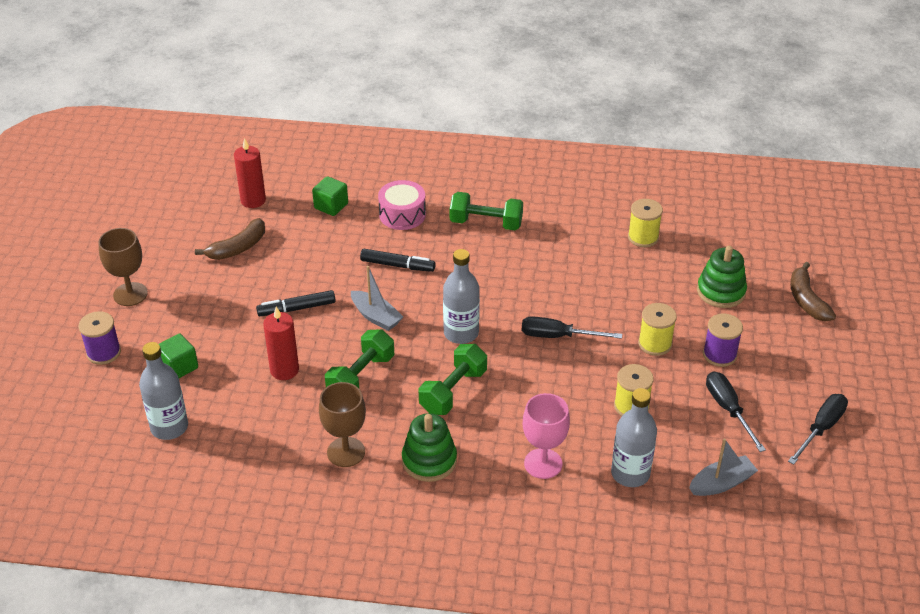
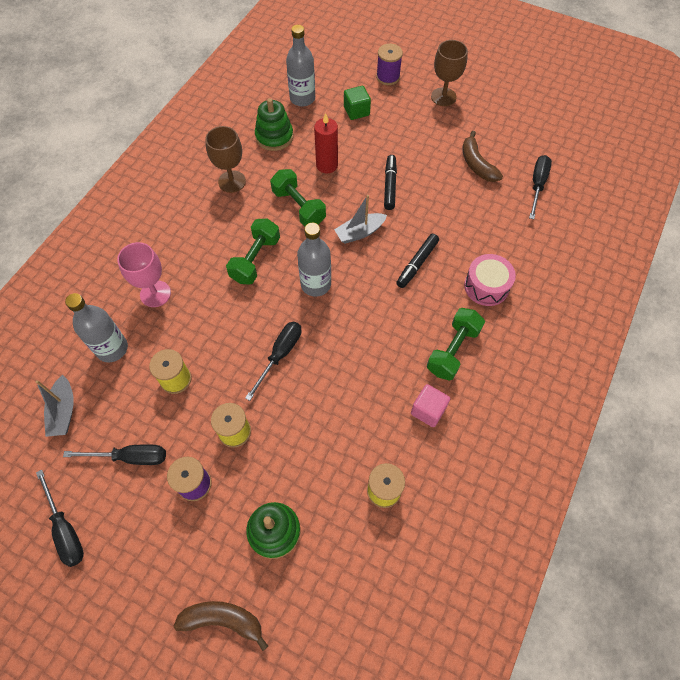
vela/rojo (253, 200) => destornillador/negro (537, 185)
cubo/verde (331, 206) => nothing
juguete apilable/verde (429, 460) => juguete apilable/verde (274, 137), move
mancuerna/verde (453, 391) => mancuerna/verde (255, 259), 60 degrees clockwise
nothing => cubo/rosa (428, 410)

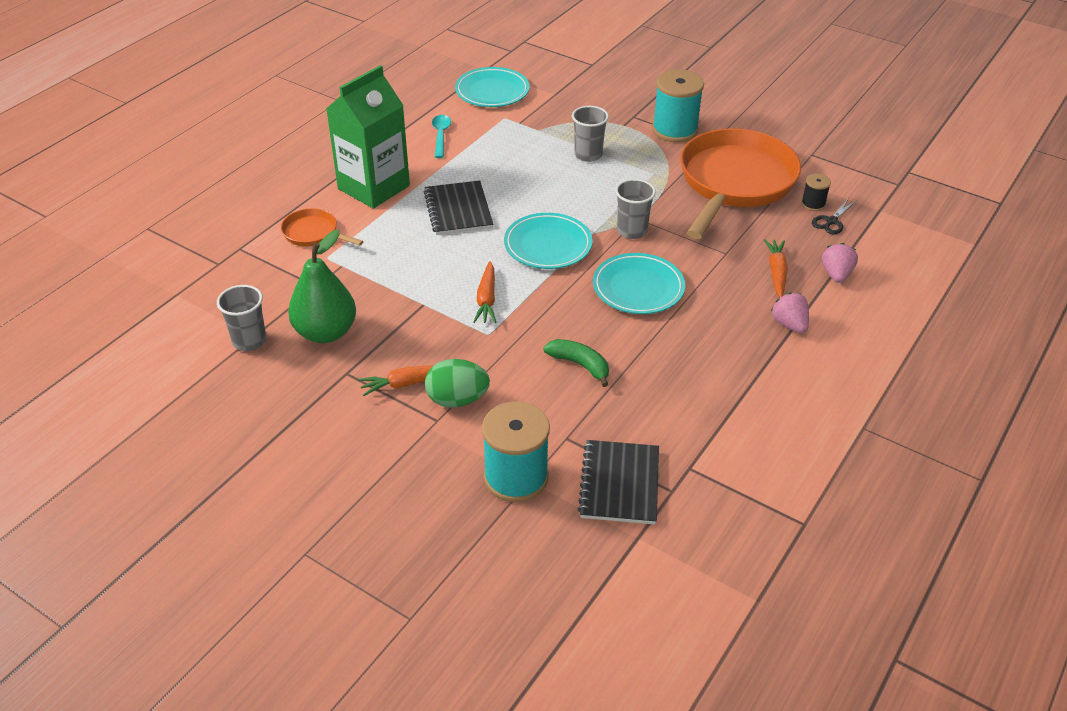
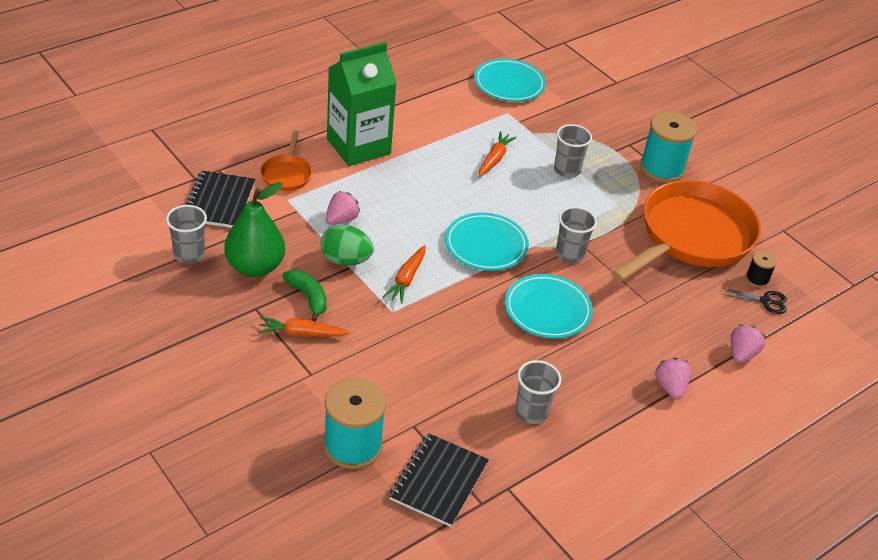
sartén/naranja (313, 233) => sartén/naranja (287, 174), 135 degrees counterclockwise
cuaderno/negro (458, 210) => cuaderno/negro (219, 201), move
huevo/verde (457, 400) => huevo/verde (345, 260), move
cuchara/turquesa (440, 135) => nothing
plátano/verde (580, 365) => plátano/verde (308, 297), move
zanahoria/naranja (776, 272) => zanahoria/naranja (494, 159), move
tijeras/negro (831, 221) => tijeras/negro (765, 301), 135 degrees counterclockwise
nothing => fresa/rosa (341, 219)
nothing => vaso/gris (531, 412)

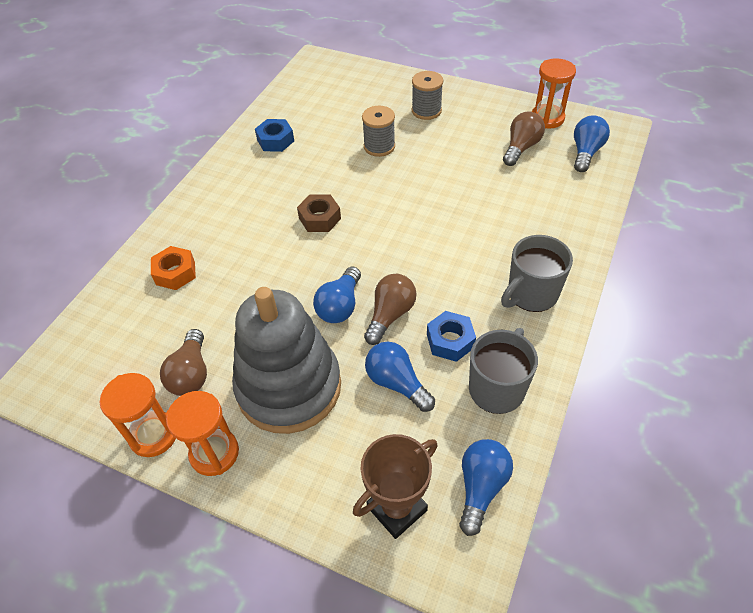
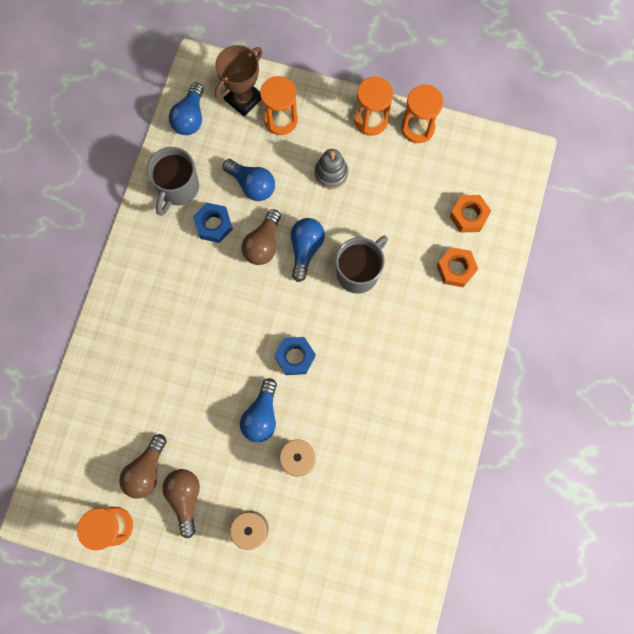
bombilla/marrón (191, 374) => bombilla/marrón (185, 497), move
juguete apilable/gris (289, 387) => juguete apilable/gris (331, 173), x0.43
tuerca/azul (275, 140) => tuerca/azul (295, 357), move
tuerca/marrón (320, 218) => nothing
taza/gris (531, 294) => taza/gris (358, 272), move
bombilla/azul (585, 152) => bombilla/azul (261, 415), move
nothing => reloj de arena/naranja (280, 120)
nothing => tuerca/naranja (468, 216)

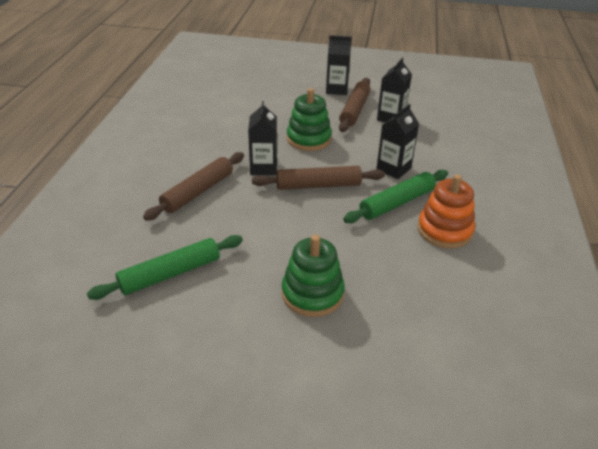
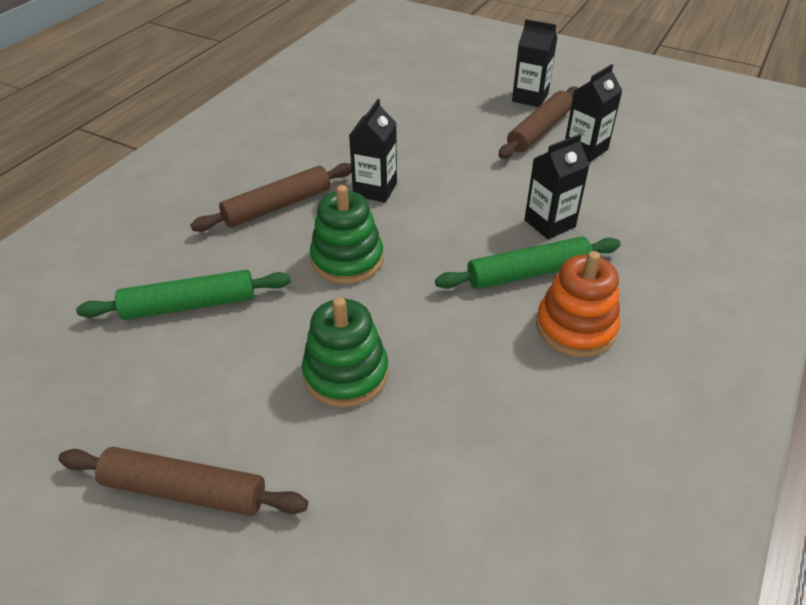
rodillo/marrón (318, 185) => rodillo/marrón (185, 490), move
juguete apilable/verde (308, 139) => juguete apilable/verde (347, 259), move

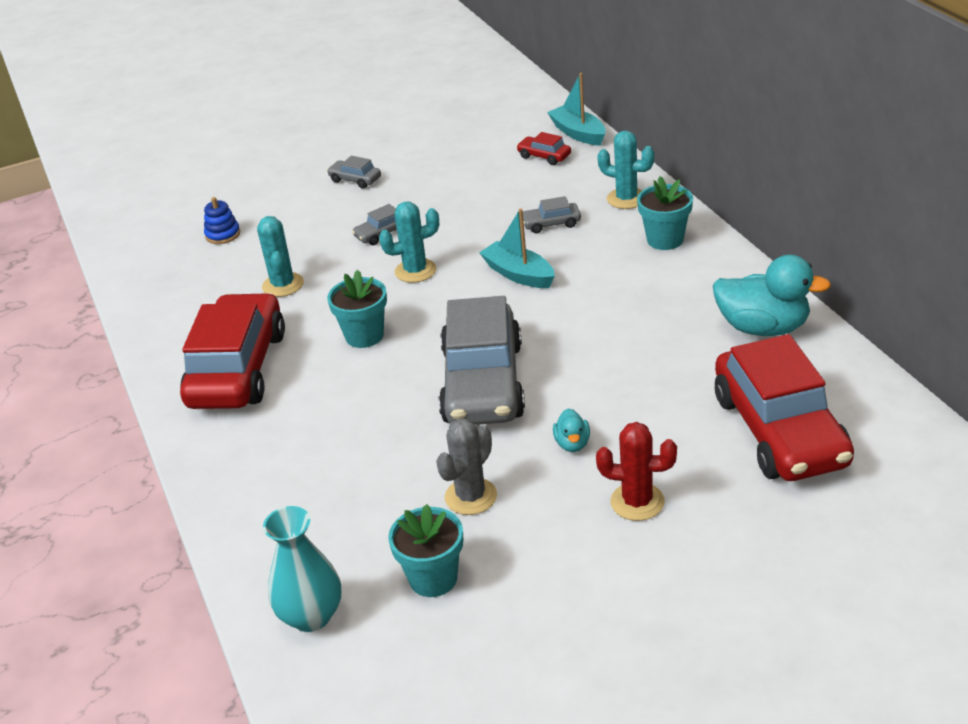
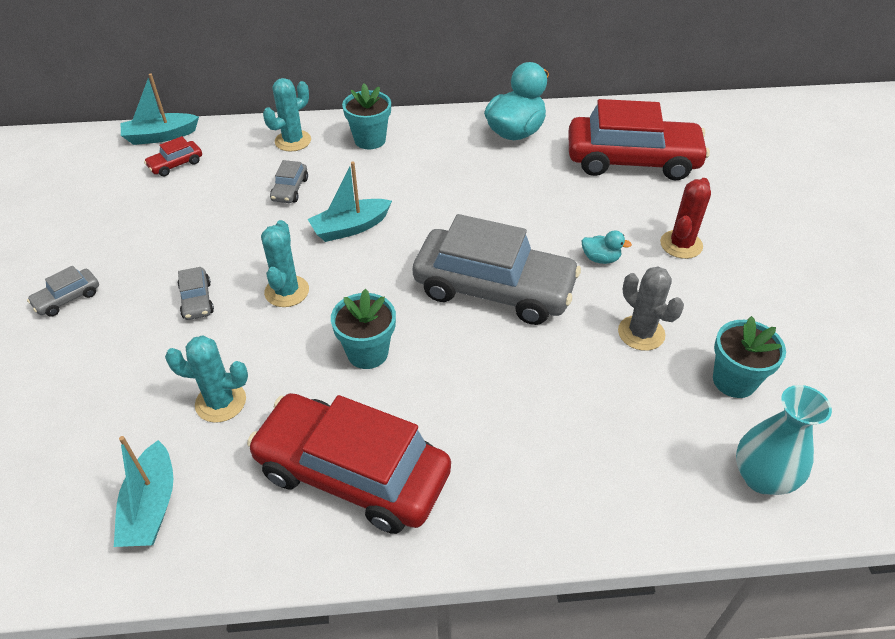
juguete apilable/azul (223, 234) => nothing
nothing => barco/turquesa (151, 506)

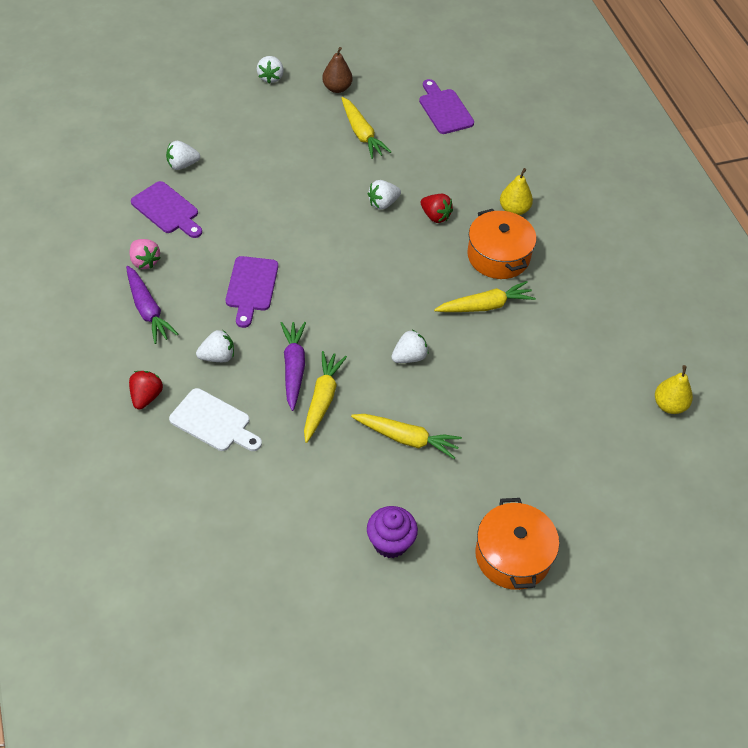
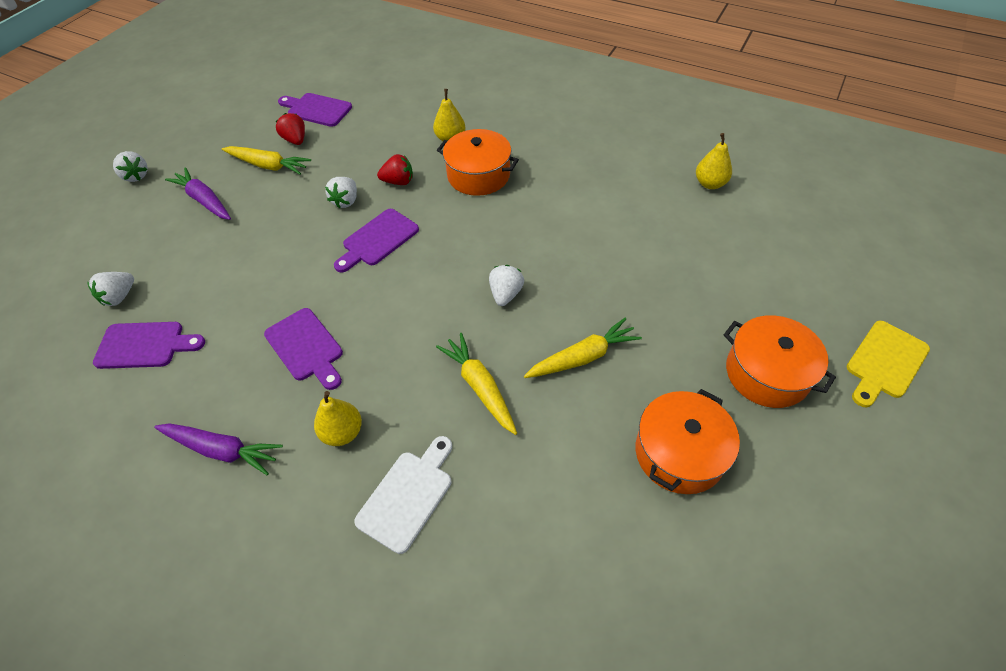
fresa/rojo (146, 397) => fresa/rojo (295, 140), move
fresa/rosa (145, 261) => nothing
tabla de cortar/blanco (213, 422) => tabla de cortar/blanco (408, 496), 45 degrees counterclockwise
fresa/blanco (217, 356) => pera/amarillo (342, 432)
zanahoria/morado (293, 368) => zanahoria/morado (204, 200), move
pera/marrón (337, 88) => nothing
magdalena/morado (390, 543) => olla/naranja (679, 453)
zanahoria/amarillo (485, 306) => nothing
nothing => tabla de cortar/morado (378, 240)
nothing => tabla de cortar/amarillo (885, 362)

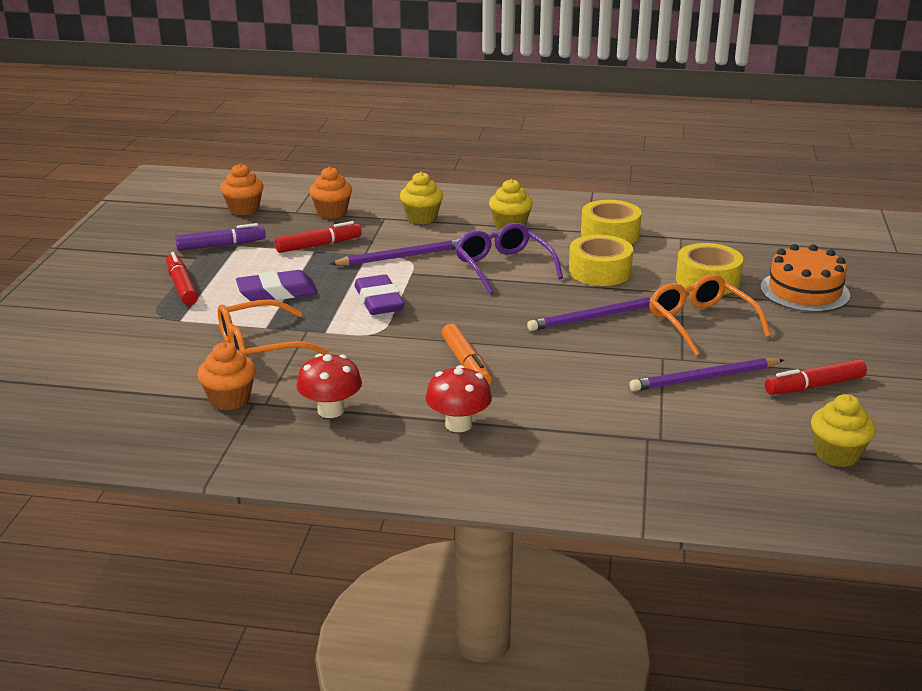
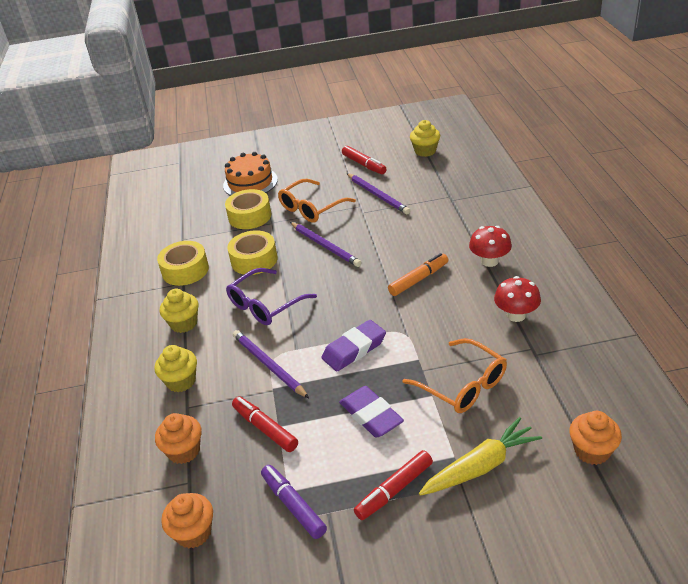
magdalena/naranja (230, 399) => magdalena/naranja (592, 451), move
nothing => zanahoria/amarillo (480, 466)

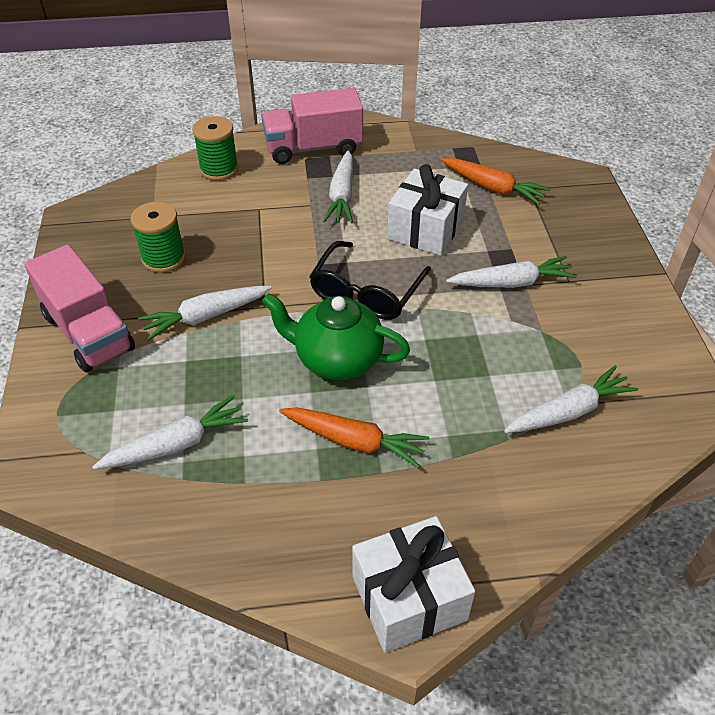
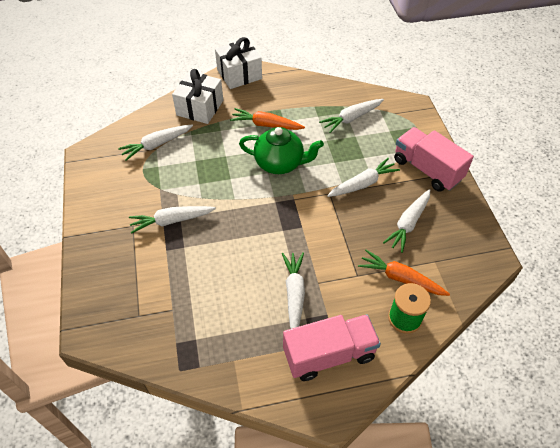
carrete/verde (163, 258) => zanahoria/blanco (408, 224)
gafas/negro (366, 292) => nothing
regalo/blanco (425, 229) => regalo/blanco (200, 108), move
zanahoria/naranja (493, 188) => zanahoria/naranja (400, 278), move

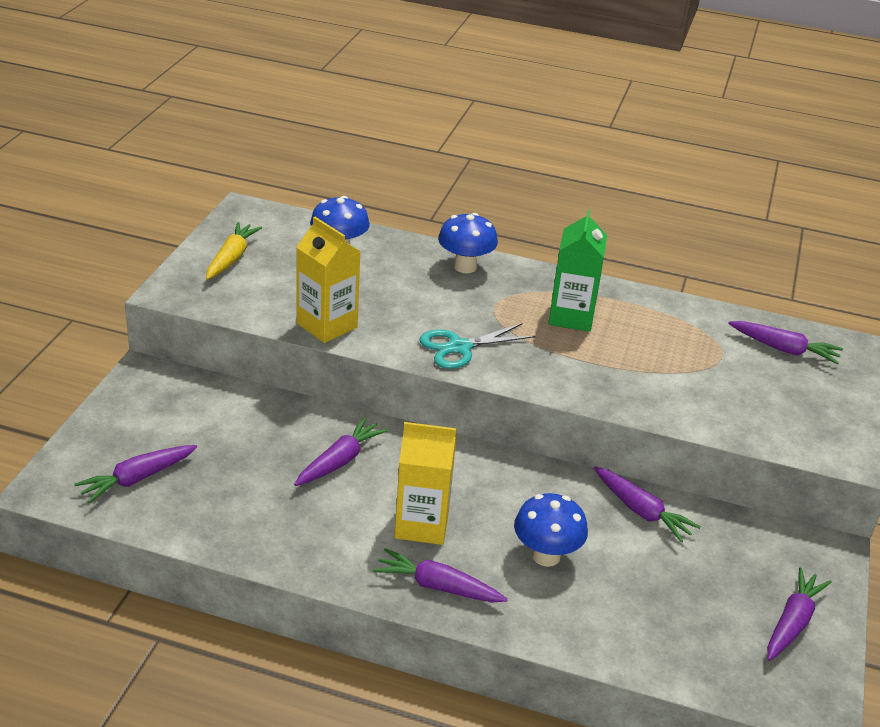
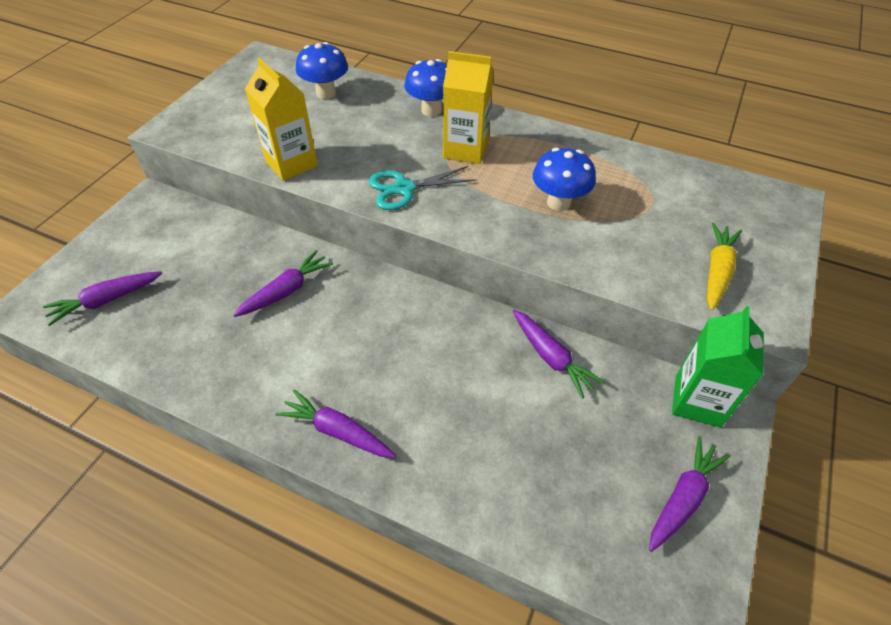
zanahoria/amarillo (231, 258) => zanahoria/amarillo (717, 271), move
cartón de leche/amarillo (421, 524) => cartón de leche/amarillo (465, 150), move
seta/azul (546, 556) => seta/azul (558, 203), move
cartón de leche/verde (571, 316) => cartón de leche/verde (697, 401), move
zanahoria/morado (784, 349) => nothing

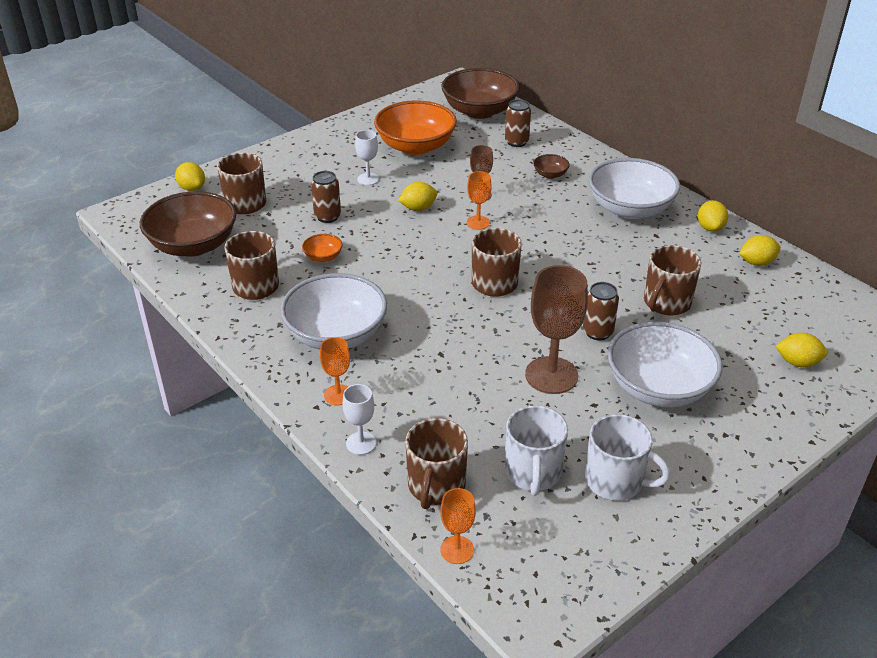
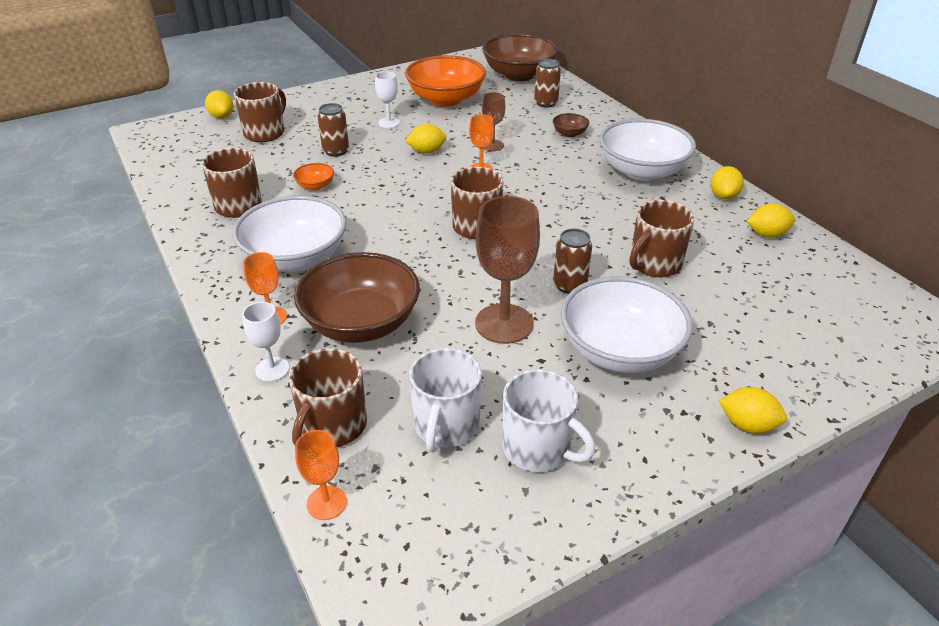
cuenco/marrón (193, 245) => cuenco/marrón (361, 323), move
limón/amarillo (797, 362) => limón/amarillo (747, 425), move

